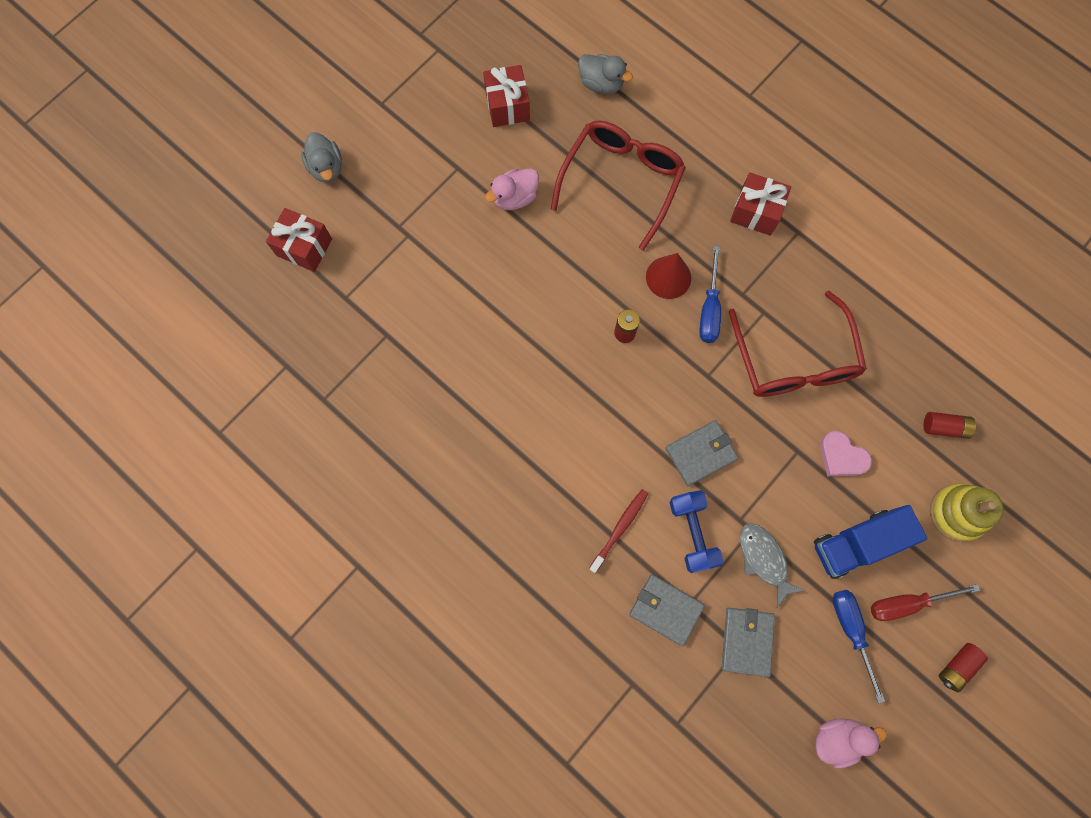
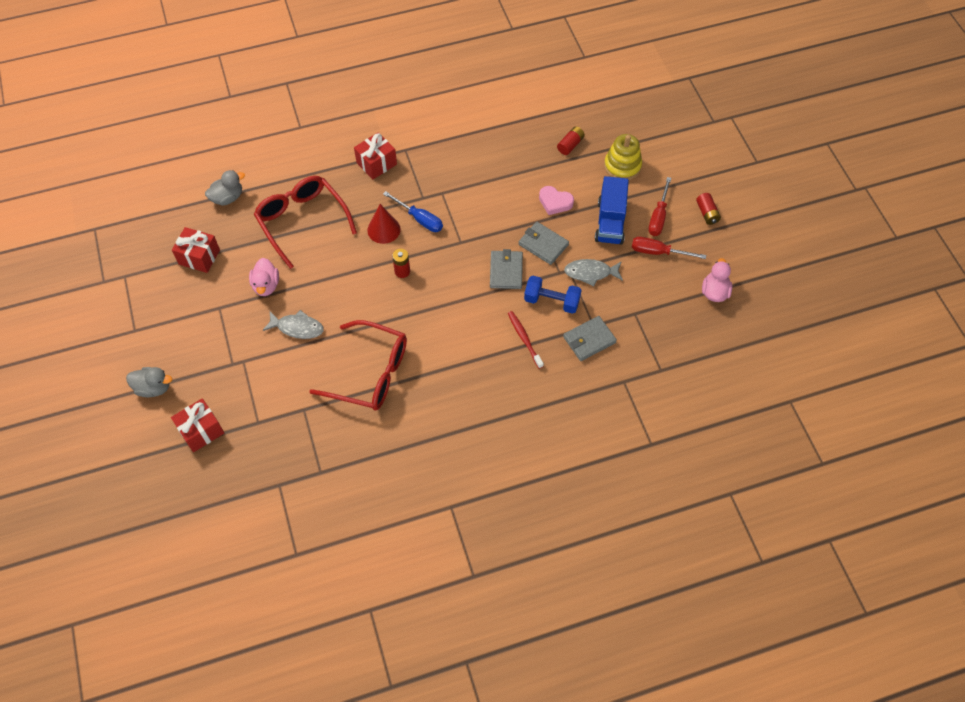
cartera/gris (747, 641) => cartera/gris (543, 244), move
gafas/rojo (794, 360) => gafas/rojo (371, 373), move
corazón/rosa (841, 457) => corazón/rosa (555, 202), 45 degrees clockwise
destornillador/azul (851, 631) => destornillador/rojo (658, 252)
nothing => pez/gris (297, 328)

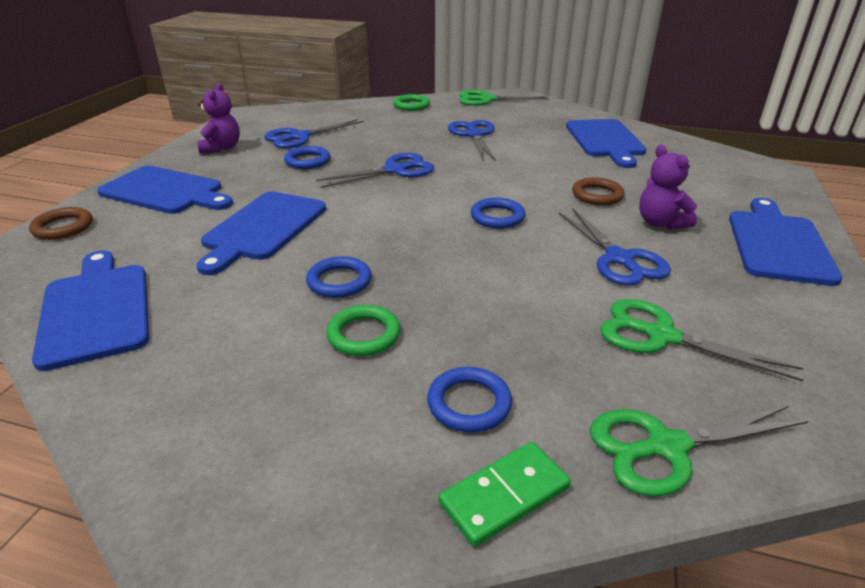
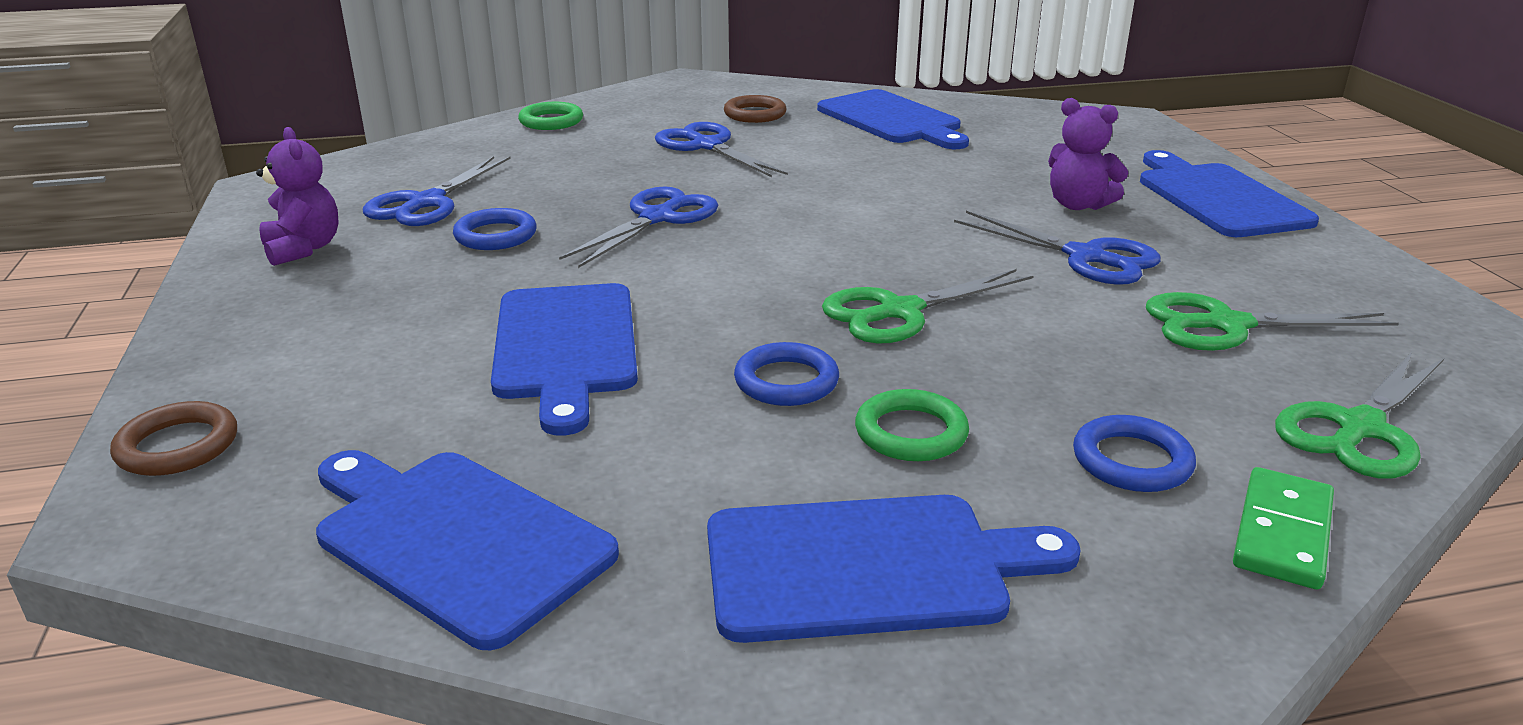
tabla de cortar/azul (165, 191) => tabla de cortar/azul (868, 566), move
tijeras/verde (486, 99) => tijeras/verde (899, 312), move
anillo/azul (497, 217) => nothing
anillo/marrón (597, 195) => anillo/marrón (755, 114), move

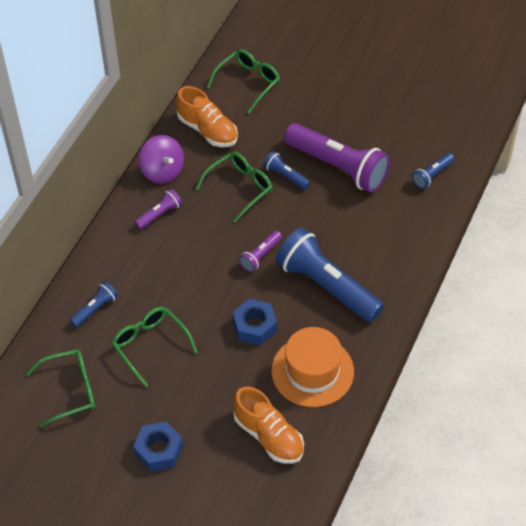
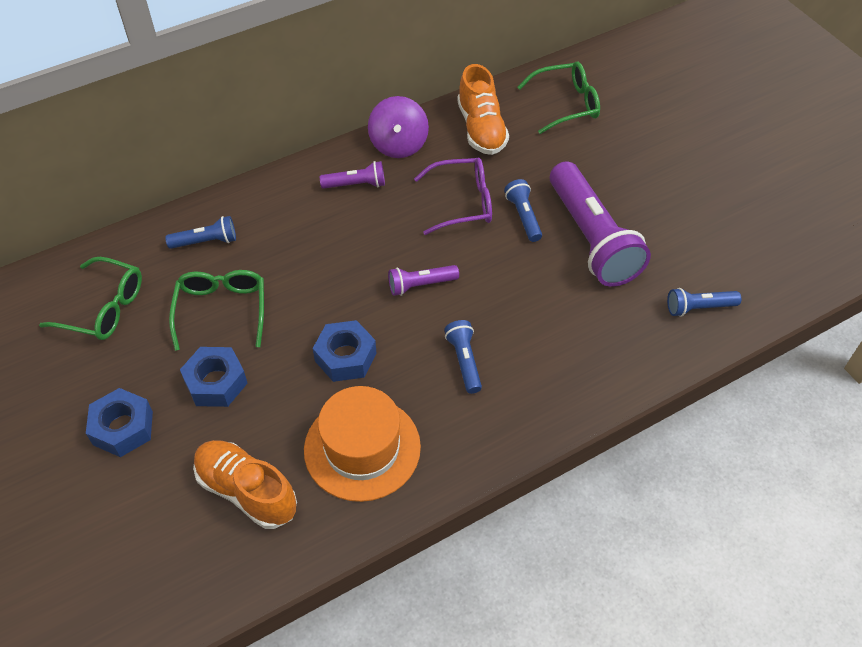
gafas/verde (240, 187) => gafas/morado (463, 203)
zapato/naranja (268, 436) => zapato/naranja (247, 491), 135 degrees clockwise
lámpara de mano/azul (327, 286) => lámpara de mano/azul (464, 361), x0.46
nothing => tuerca/azul (216, 382)

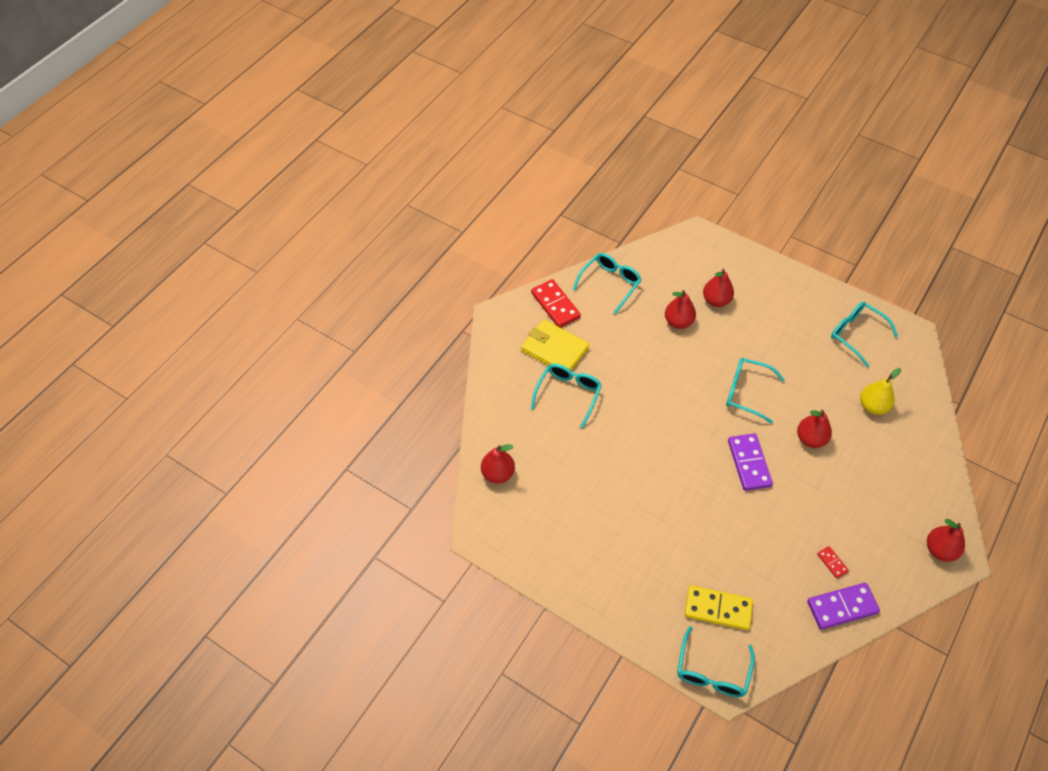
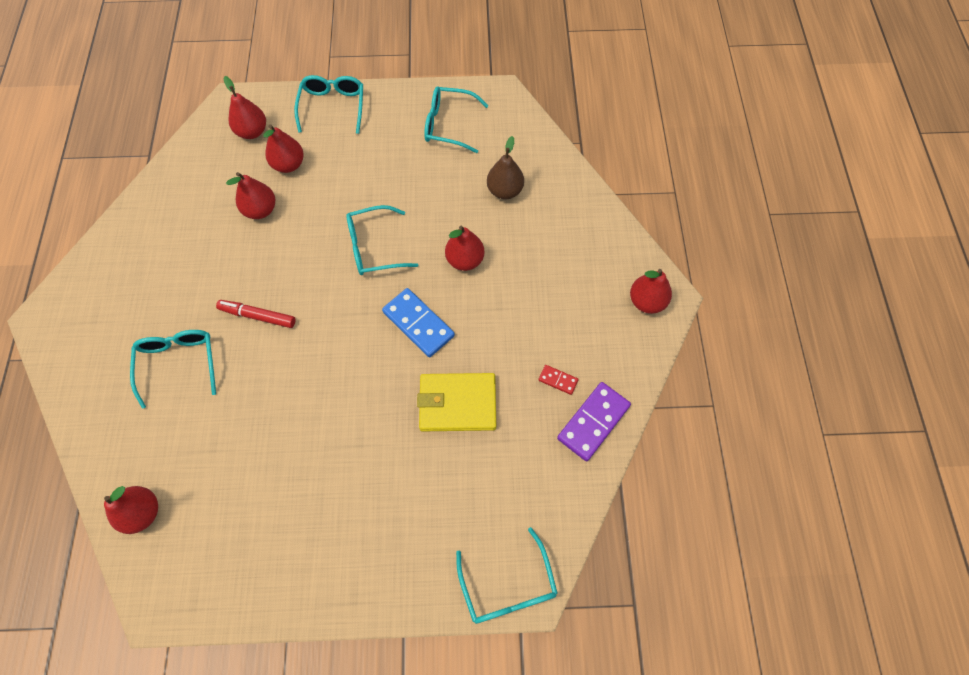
cartera/amarillo (554, 349) => cartera/amarillo (457, 403), move
ficha de dominó/rojo (555, 305) => nothing
gafas/turquesa (610, 284) => gafas/turquesa (333, 106), move
ficha de dominó/amarillo (718, 609) => nothing
ficha de dominó/morado (749, 463) => ficha de dominó/azul (418, 324)
pera/amarillo (873, 406) => pera/marrón (505, 191)
nothing => rotulador/rojo (258, 316)
nothing => pera/rojo (252, 132)

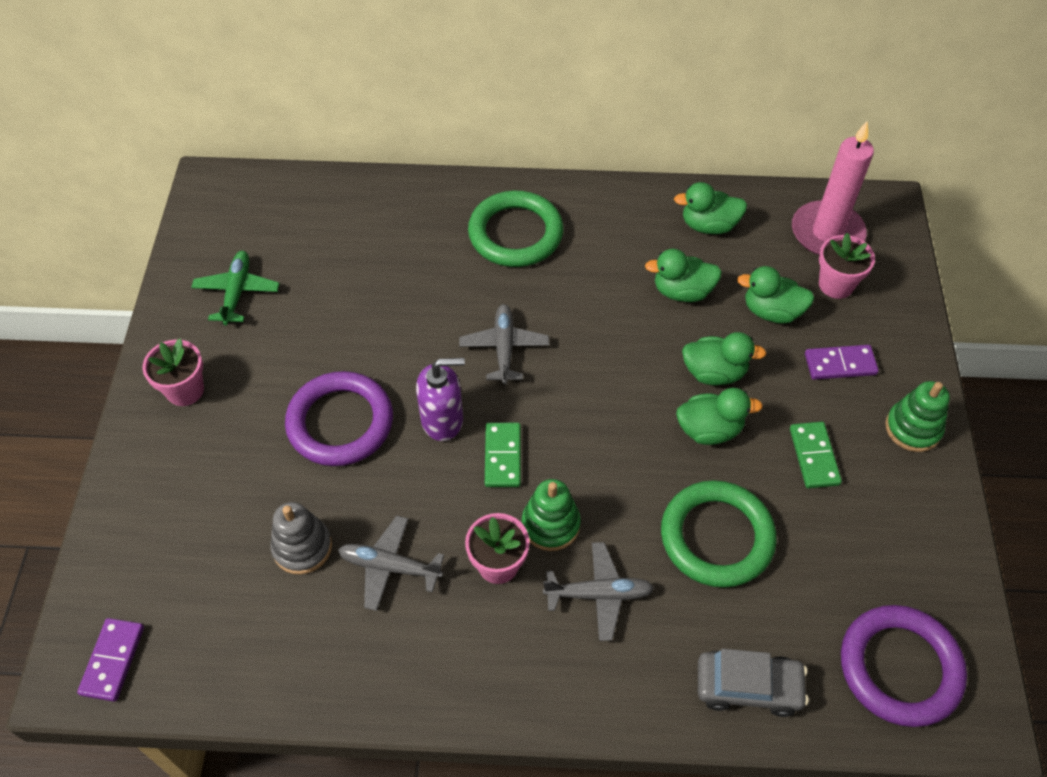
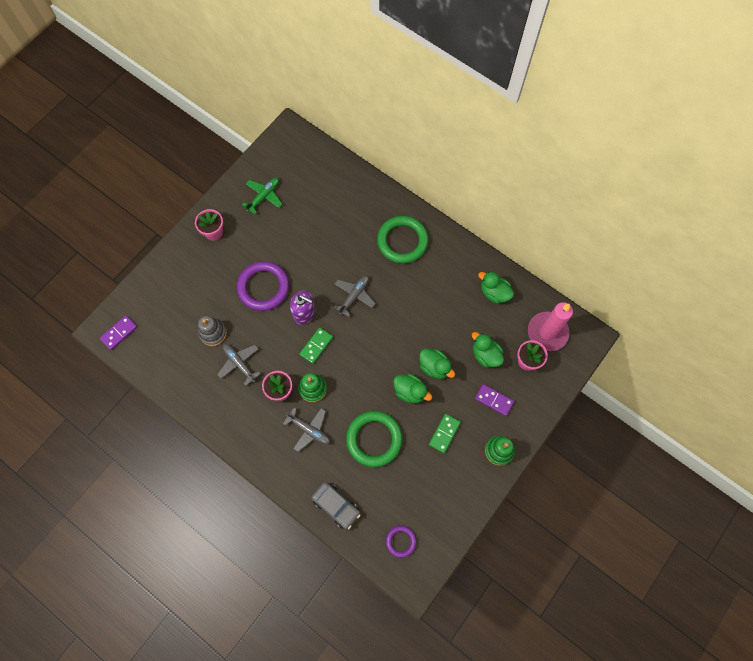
pato/verde (682, 291) => nothing
anillo/morado (899, 668) => anillo/morado (401, 541), x0.53

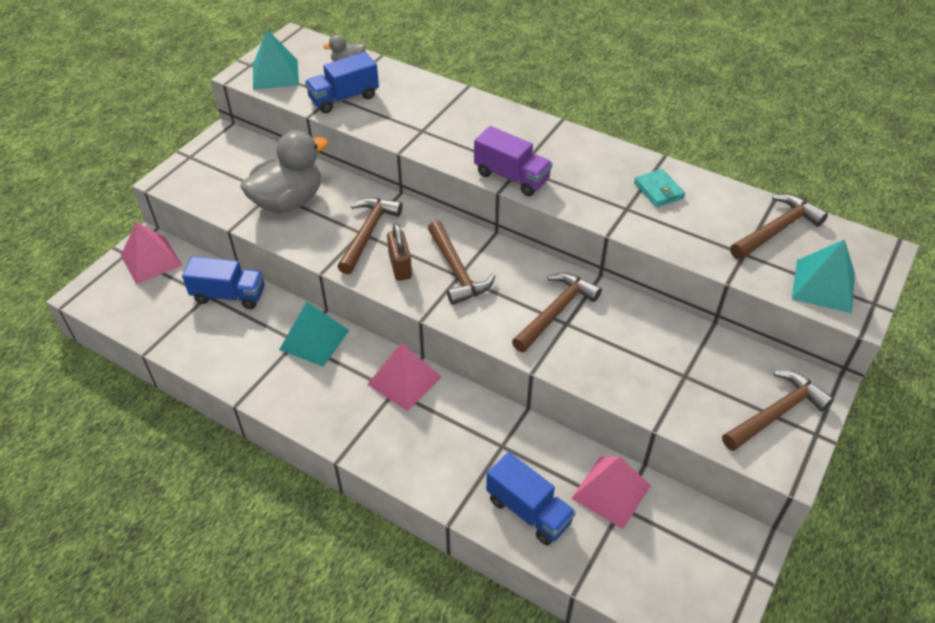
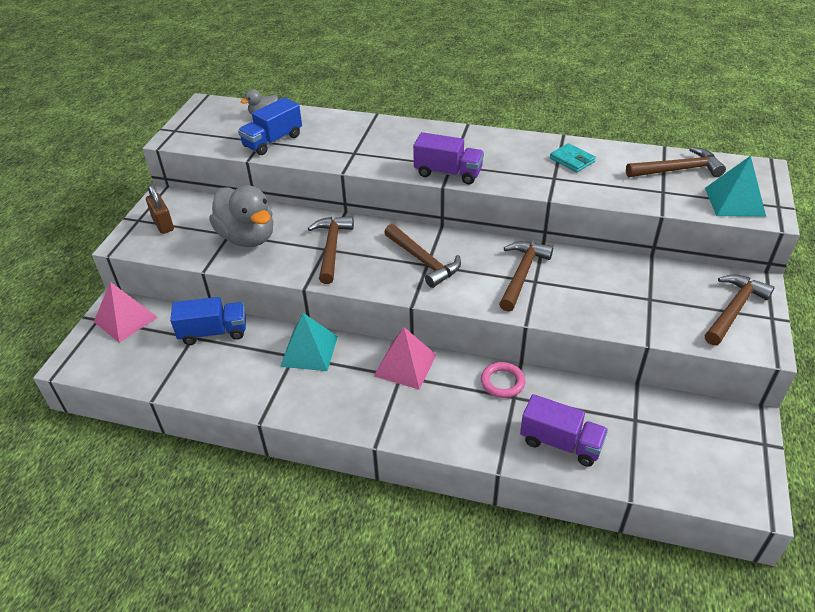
pato/gris (288, 201) => pato/gris (247, 237), 105 degrees clockwise
pirámide/turquesa (275, 74) => nothing
candado/marrón (400, 266) => candado/marrón (163, 224), move
camión/azul (528, 511) => camión/morado (560, 443)
pirámide/rosa (611, 492) => nothing
martillo/marrón (776, 230) => martillo/marrón (677, 170), 45 degrees clockwise
nothing => anillo/rosa (502, 382)

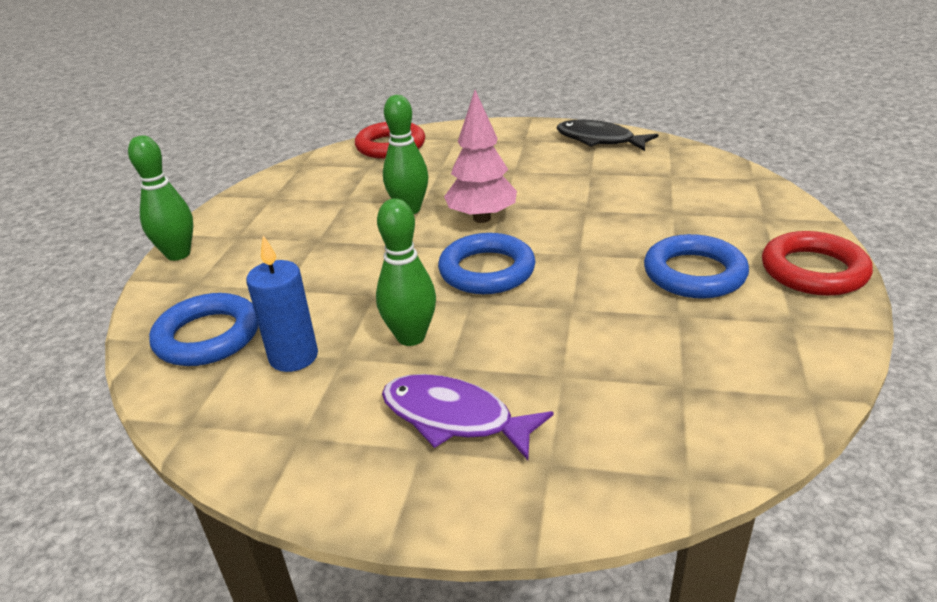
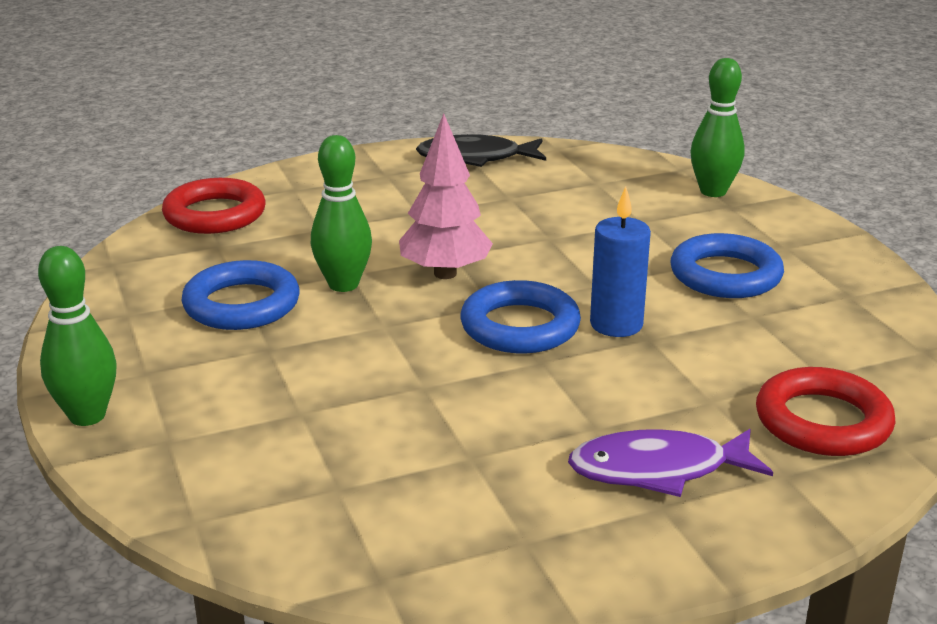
anillo/azul (207, 336) => anillo/azul (242, 304), move
vela/azul (293, 357) => vela/azul (616, 324), move
bolo/verde (411, 337) => bolo/verde (713, 191), move
anillo/rojo (813, 271) => anillo/rojo (822, 421), move

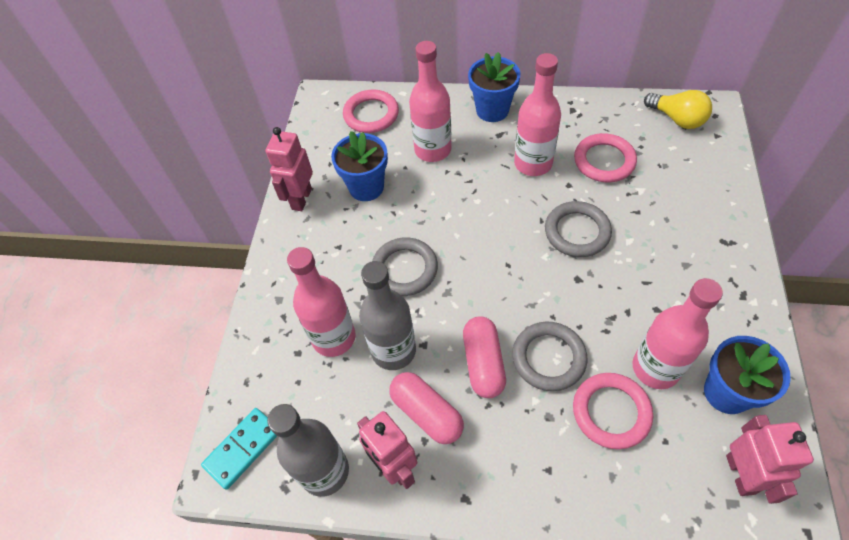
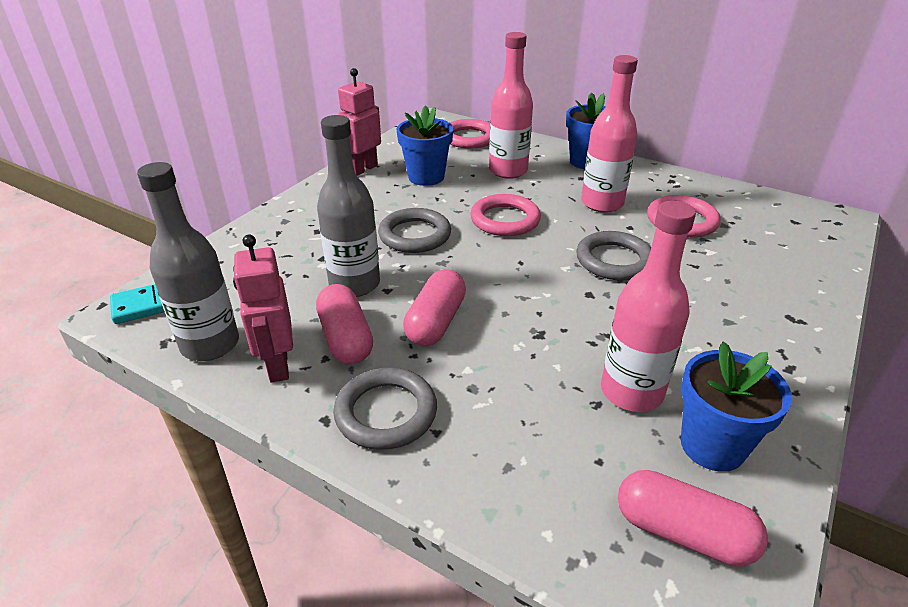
botella/rosa (334, 337) => nothing
anillo/gris (548, 358) => anillo/gris (386, 413), move
anillo/rosa (611, 412) => anillo/rosa (505, 220), move
bombilla/amarillo (677, 119) => nothing
robot/rosa (741, 474) => cápsula/rosa (683, 533)

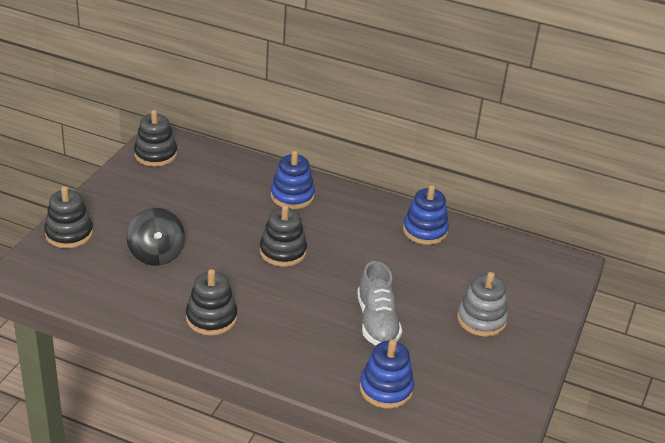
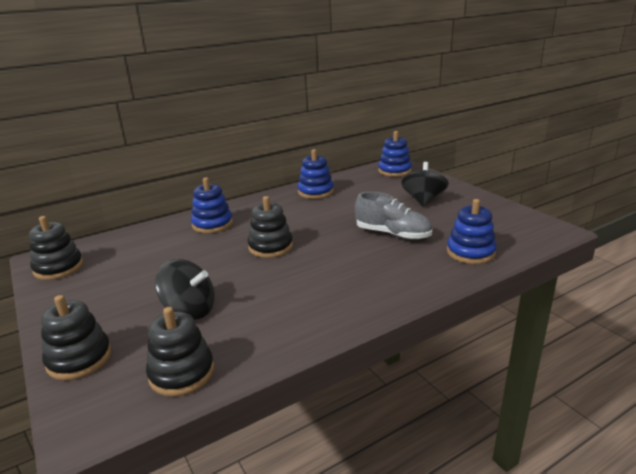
juguete apilable/negro (211, 318) => juguete apilable/negro (182, 373), move
juguete apilable/gris (481, 319) => peonza/negro (423, 200)
nothing => juguete apilable/azul (394, 171)

